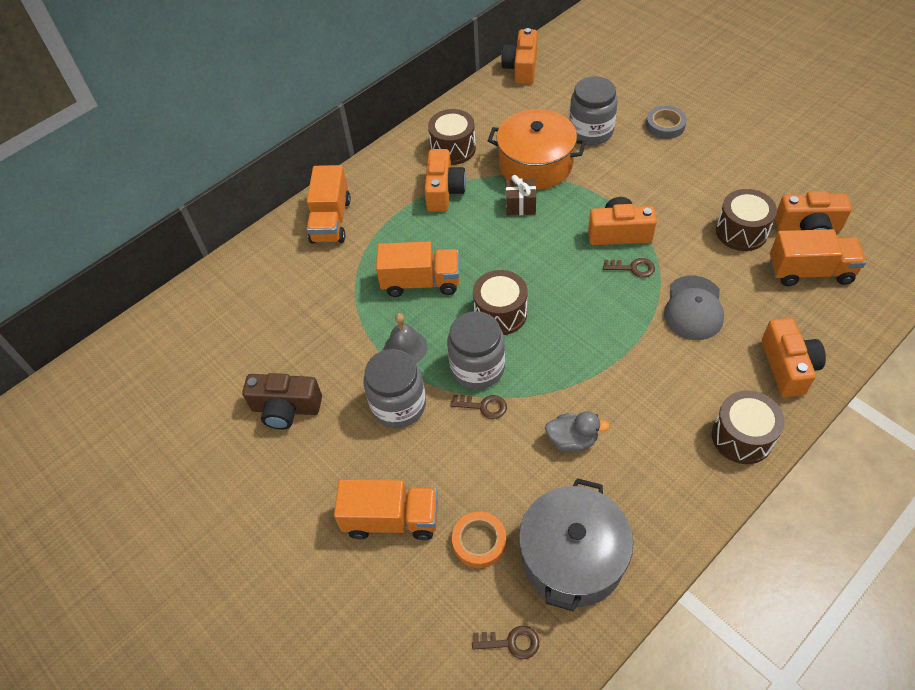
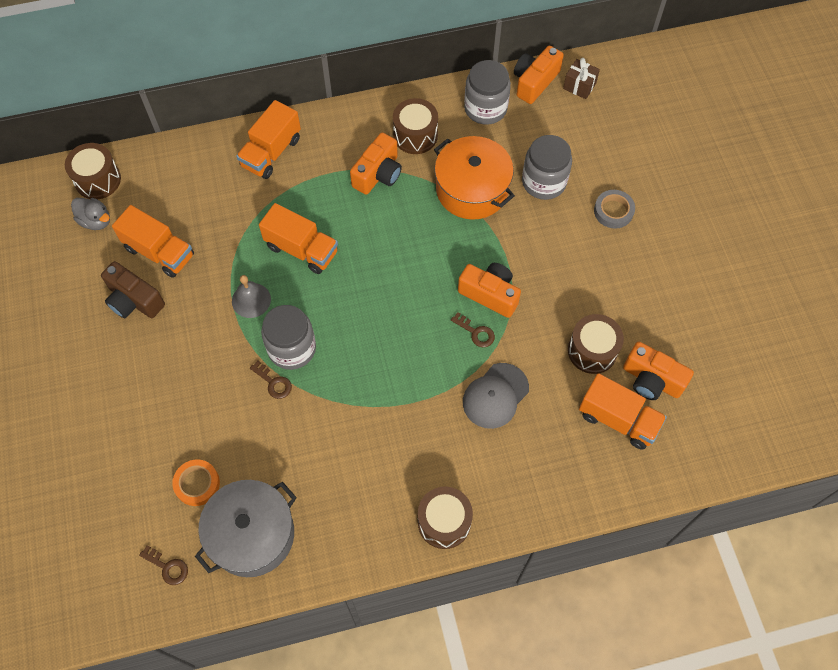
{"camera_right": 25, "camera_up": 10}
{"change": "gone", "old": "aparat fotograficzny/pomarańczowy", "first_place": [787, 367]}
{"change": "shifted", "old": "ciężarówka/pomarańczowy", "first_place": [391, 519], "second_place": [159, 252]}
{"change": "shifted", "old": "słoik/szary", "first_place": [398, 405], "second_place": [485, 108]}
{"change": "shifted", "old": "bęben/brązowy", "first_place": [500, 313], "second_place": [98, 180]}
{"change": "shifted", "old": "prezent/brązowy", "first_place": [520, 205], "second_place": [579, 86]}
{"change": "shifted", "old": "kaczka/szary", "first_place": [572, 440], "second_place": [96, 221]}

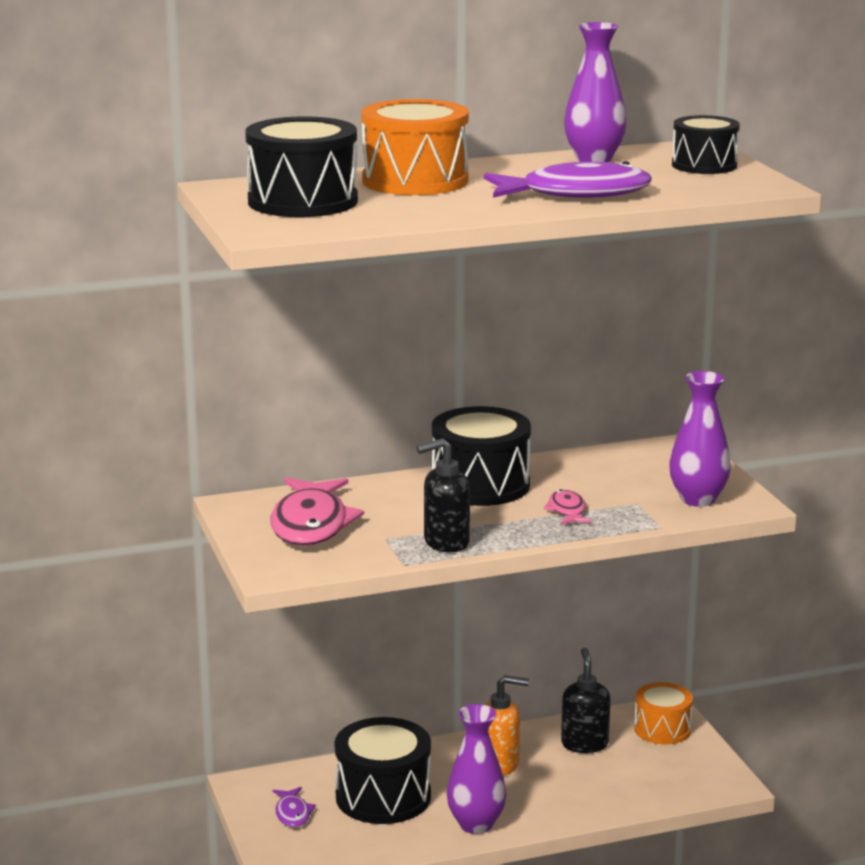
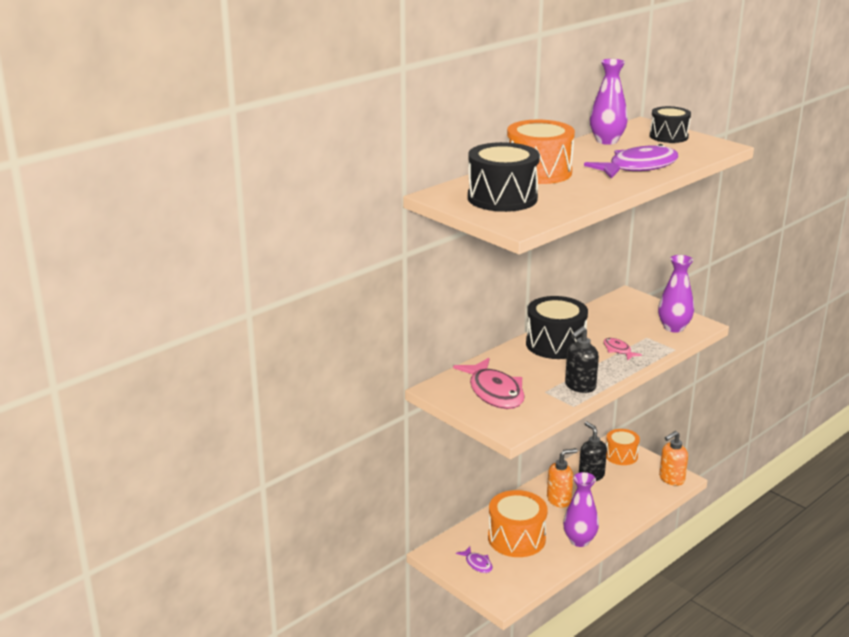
{"camera_right": -25, "camera_up": 5}
{"change": "new", "new": "dozownik mydła/pomarańczowy", "second_place": [671, 479]}
{"change": "repainted", "old": "bęben/czarny", "new": "bęben/pomarańczowy", "first_place": [383, 797], "second_place": [516, 538]}

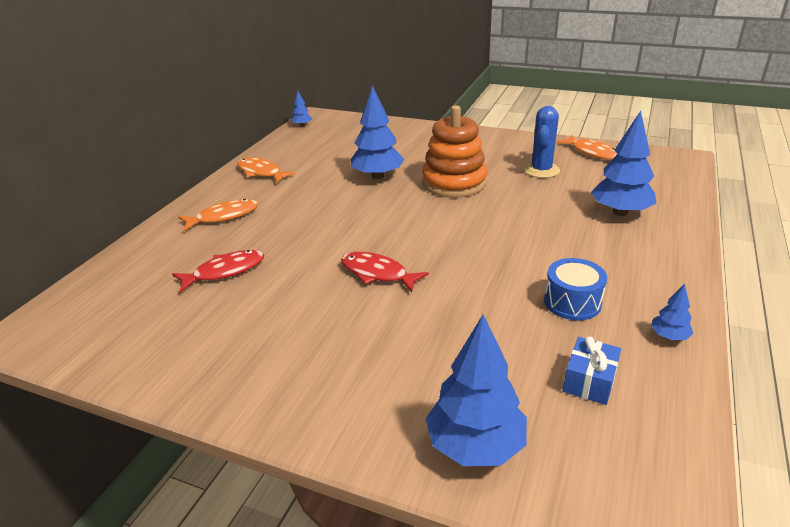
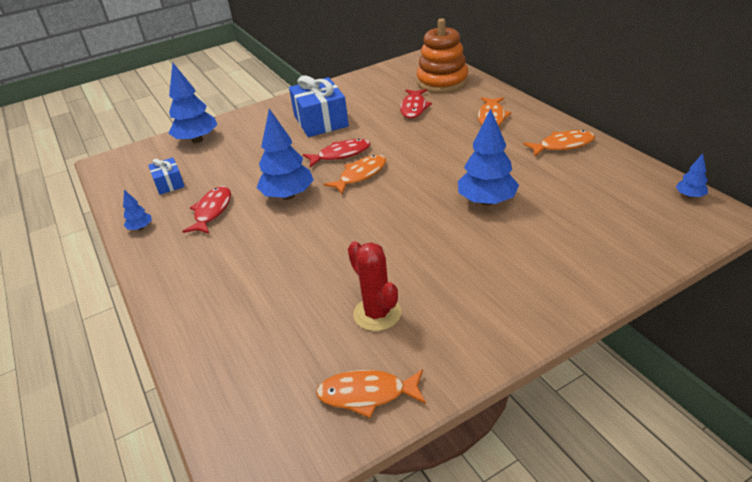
{"camera_right": 130, "camera_up": 5}
{"change": "new", "new": "prezent/niebieski", "second_place": [321, 121]}
{"change": "new", "new": "ryba/pomarańczowy", "second_place": [360, 175]}
{"change": "shifted", "old": "zabawka nakładanka/pomarańczowy", "first_place": [454, 183], "second_place": [442, 82]}
{"change": "shifted", "old": "drzewko/niebieski", "first_place": [620, 212], "second_place": [288, 195]}
{"change": "swapped", "old": "bęben/niebieski", "new": "ryba/czerwony", "first_place": [572, 302], "second_place": [212, 211]}
{"change": "repainted", "old": "kaktus/niebieski", "new": "kaktus/czerwony", "first_place": [541, 170], "second_place": [377, 313]}

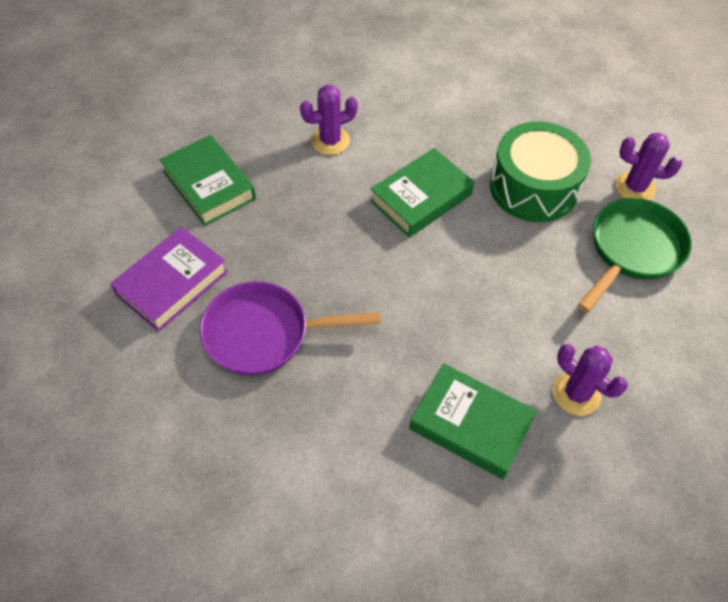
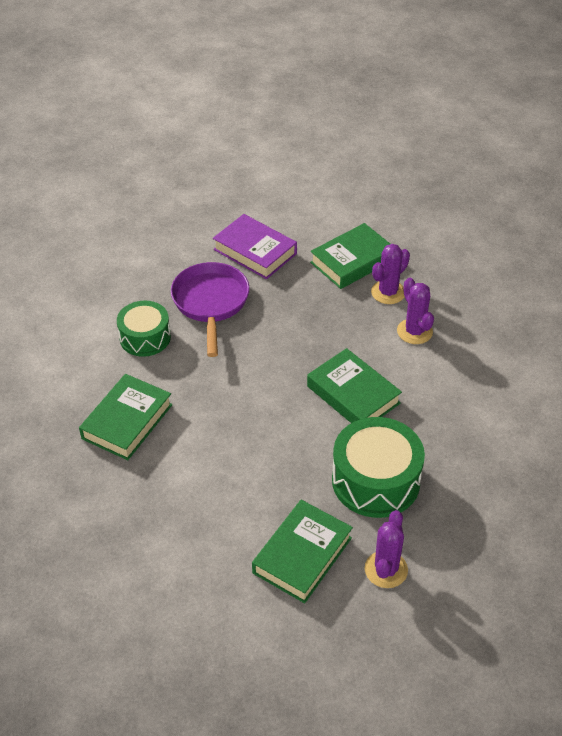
{"camera_right": 90, "camera_up": -10}
{"change": "new", "new": "bęben/zielony", "second_place": [145, 337]}
{"change": "shifted", "old": "kaktus/fioletowy", "first_place": [576, 393], "second_place": [388, 292]}
{"change": "swapped", "old": "patelnia/zielony", "new": "książka/zielony", "first_place": [632, 250], "second_place": [302, 555]}

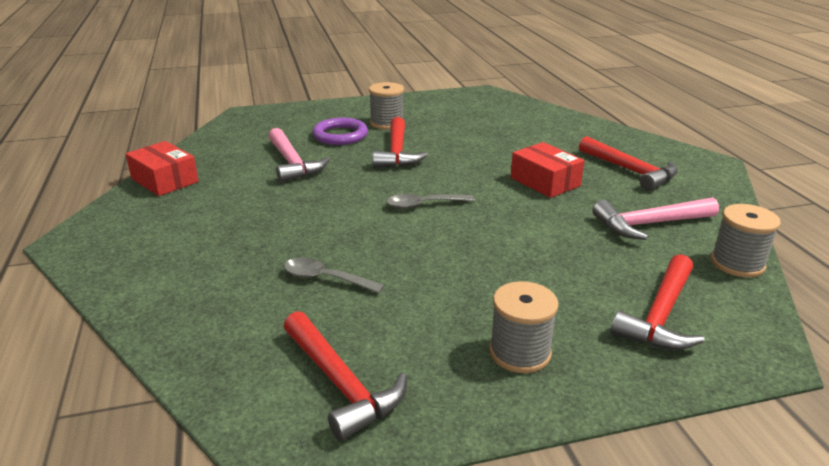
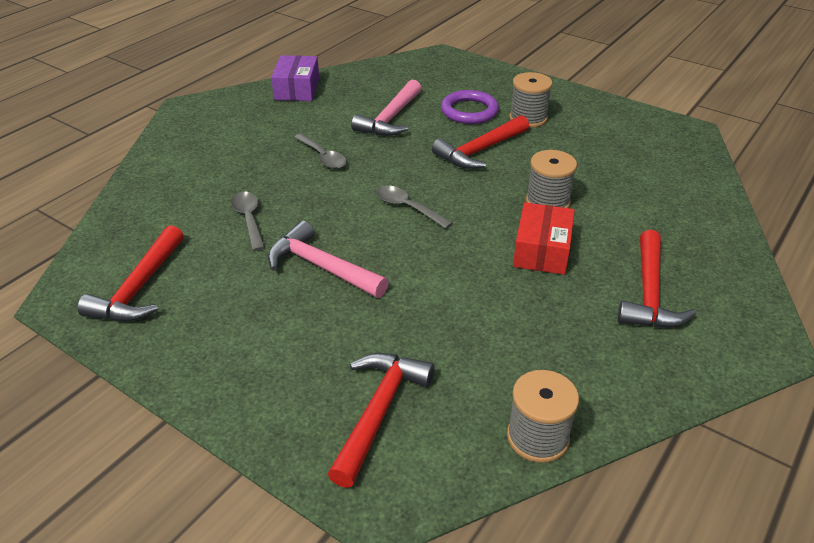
{"camera_right": 50, "camera_up": 10}
{"change": "new", "new": "łyżka/szary", "second_place": [323, 157]}
{"change": "shifted", "old": "szpulka/szary", "first_place": [520, 352], "second_place": [547, 202]}
{"change": "shifted", "old": "młotek/różowy", "first_place": [649, 224], "second_place": [322, 267]}
{"change": "repainted", "old": "pudełko/czerwony", "new": "pudełko/fioletowy", "first_place": [165, 180], "second_place": [297, 89]}
{"change": "rotated", "old": "młotek/czerwony", "first_place": [660, 315], "second_place": [379, 412], "degrees": 120}

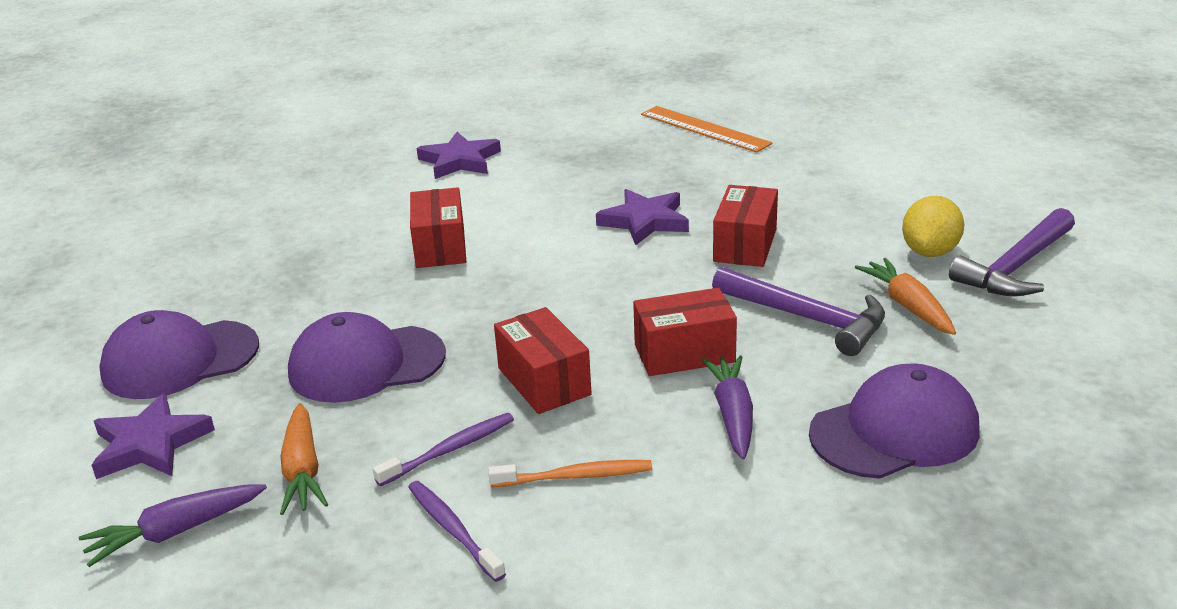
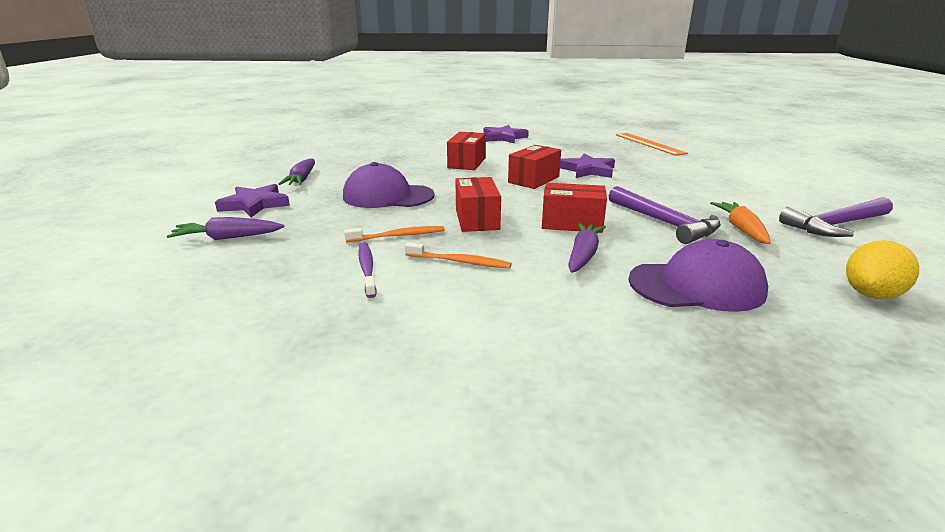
{"camera_right": 20, "camera_up": -5}
{"change": "gone", "old": "marchewka/pomarańczowy", "first_place": [303, 470]}
{"change": "shifted", "old": "pudełko/czerwony", "first_place": [745, 245], "second_place": [534, 180]}
{"change": "shifted", "old": "cytryna/żółty", "first_place": [930, 252], "second_place": [871, 294]}
{"change": "swapped", "old": "czapka/fioletowy", "new": "marchewka/fioletowy", "first_place": [180, 360], "second_place": [301, 179]}
{"change": "repainted", "old": "szczoteczka do zębów/fioletowy", "new": "szczoteczka do zębów/pomarańczowy", "first_place": [449, 450], "second_place": [398, 236]}

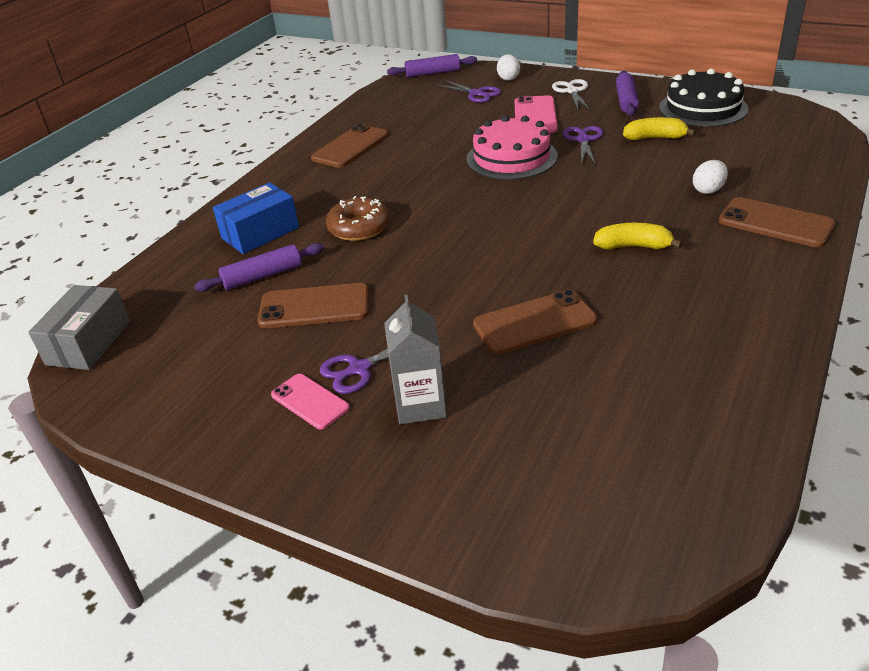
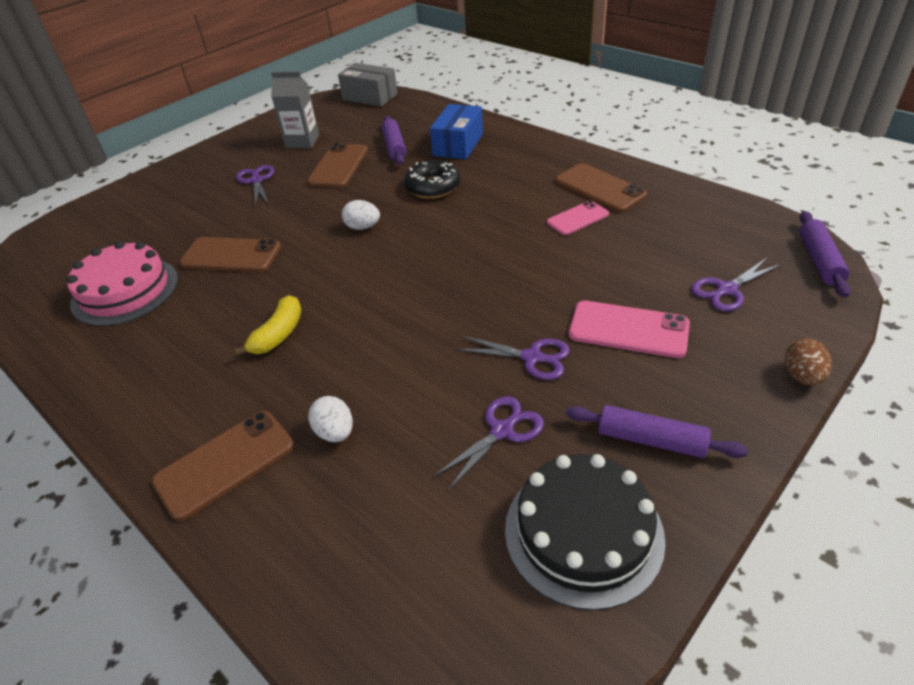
{"camera_right": 105, "camera_up": 5}
{"change": "gone", "old": "nożyczki/biały", "first_place": [572, 91]}
{"change": "new", "new": "jajko/brązowy", "second_place": [802, 376]}
{"change": "shifted", "old": "telefon/różowy", "first_place": [310, 401], "second_place": [577, 218]}
{"change": "shifted", "old": "karton mleka/szary", "first_place": [420, 405], "second_place": [302, 141]}
{"change": "shifted", "old": "tort/różowy", "first_place": [511, 157], "second_place": [125, 291]}
{"change": "shifted", "old": "jajko/biały", "first_place": [508, 78], "second_place": [363, 227]}
{"change": "swapped", "old": "banan/żółty", "new": "nożyczki/fioletowy", "first_place": [655, 138], "second_place": [502, 430]}
{"change": "repainted", "old": "donut/brązowy", "new": "donut/czarny", "first_place": [359, 228], "second_place": [432, 187]}
{"change": "rotated", "old": "pudełko/niebieski", "first_place": [260, 233], "second_place": [458, 145], "degrees": 45}
{"change": "rotated", "old": "telefon/brązowy", "first_place": [534, 322], "second_place": [231, 255], "degrees": -75}

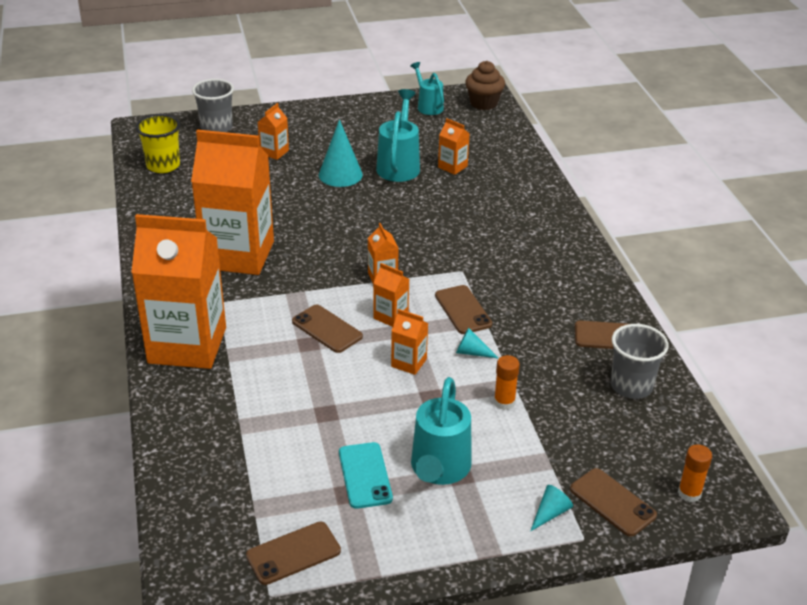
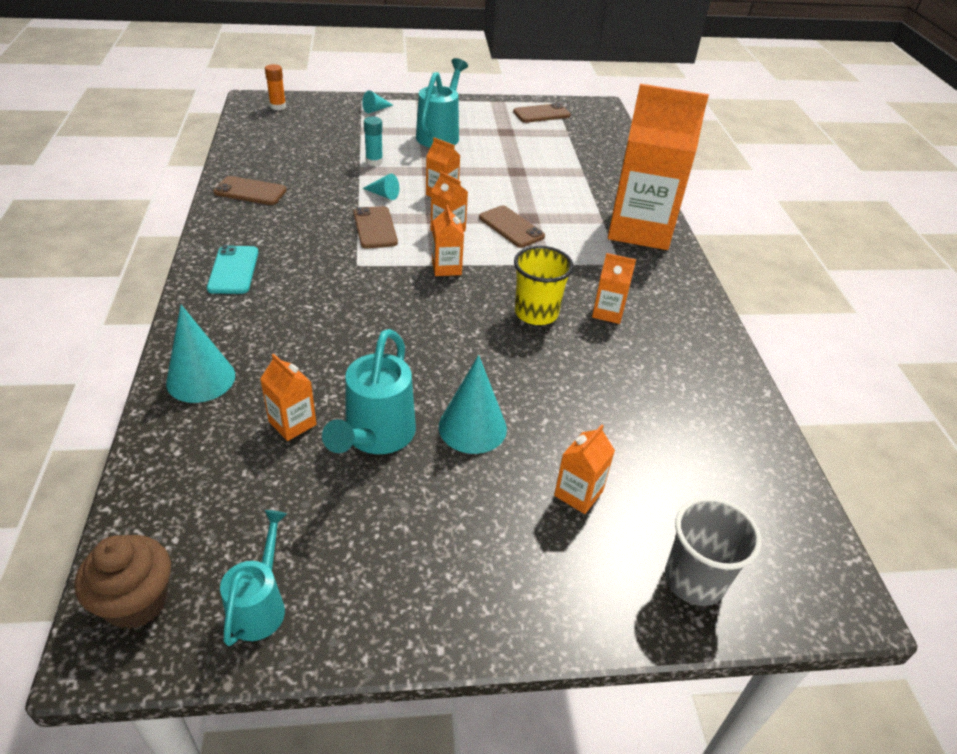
{"camera_right": -175, "camera_up": 5}
{"change": "gone", "old": "telefon/brązowy", "first_place": [612, 502]}
{"change": "gone", "old": "szklanka/szary", "first_place": [631, 386]}
{"change": "new", "new": "stożek/turkusowy", "second_place": [201, 379]}
{"change": "shifted", "old": "szklanka/żółty", "first_place": [163, 165], "second_place": [536, 313]}
{"change": "shifted", "old": "telefon/turkusowy", "first_place": [365, 475], "second_place": [233, 270]}
{"change": "repainted", "old": "klej w sztyfcie/pomarańczowy", "new": "klej w sztyfcie/turkusowy", "first_place": [504, 402], "second_place": [374, 161]}
{"change": "rotated", "old": "konewka/turkusowy", "first_place": [428, 106], "second_place": [260, 605], "degrees": -150}
{"change": "scaled", "old": "karton mleka/pomarańczowy", "first_place": [238, 255], "second_place": [608, 312], "factor": 0.41}

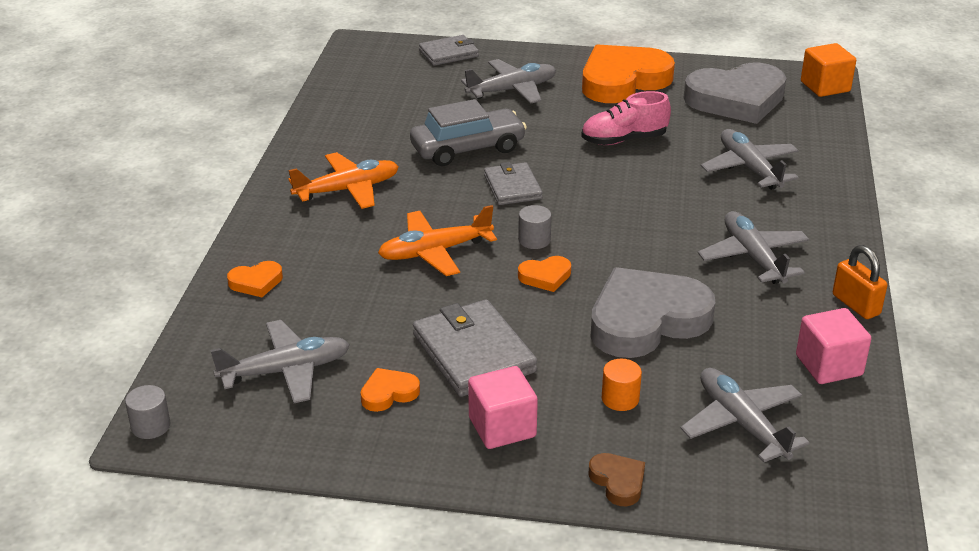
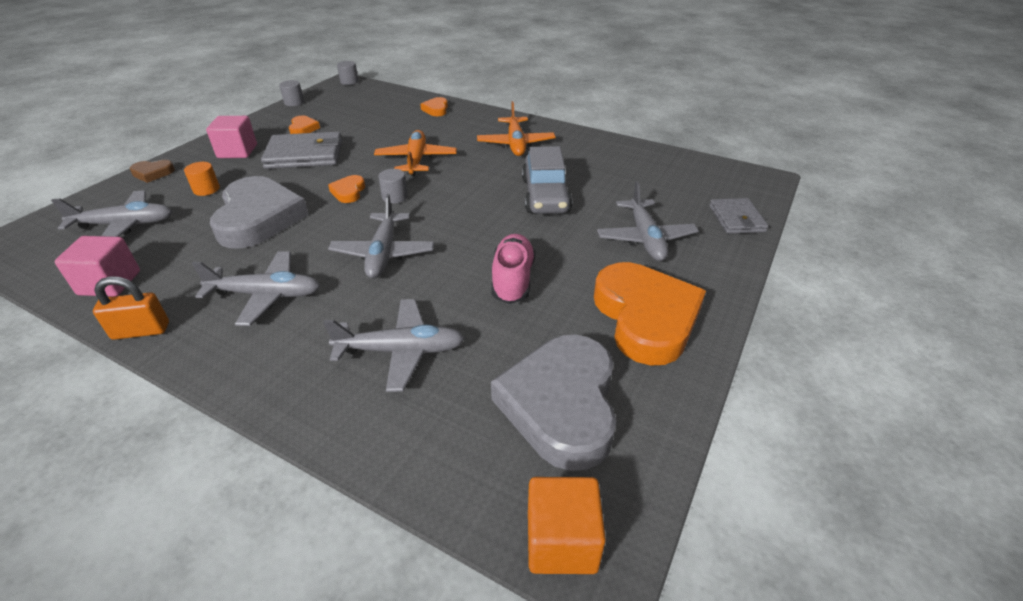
{"camera_right": 110, "camera_up": 5}
{"change": "gone", "old": "portfel/szary", "first_place": [512, 187]}
{"change": "new", "new": "walec/szary", "second_place": [294, 102]}
{"change": "shifted", "old": "samolot/szary", "first_place": [286, 371], "second_place": [383, 253]}

